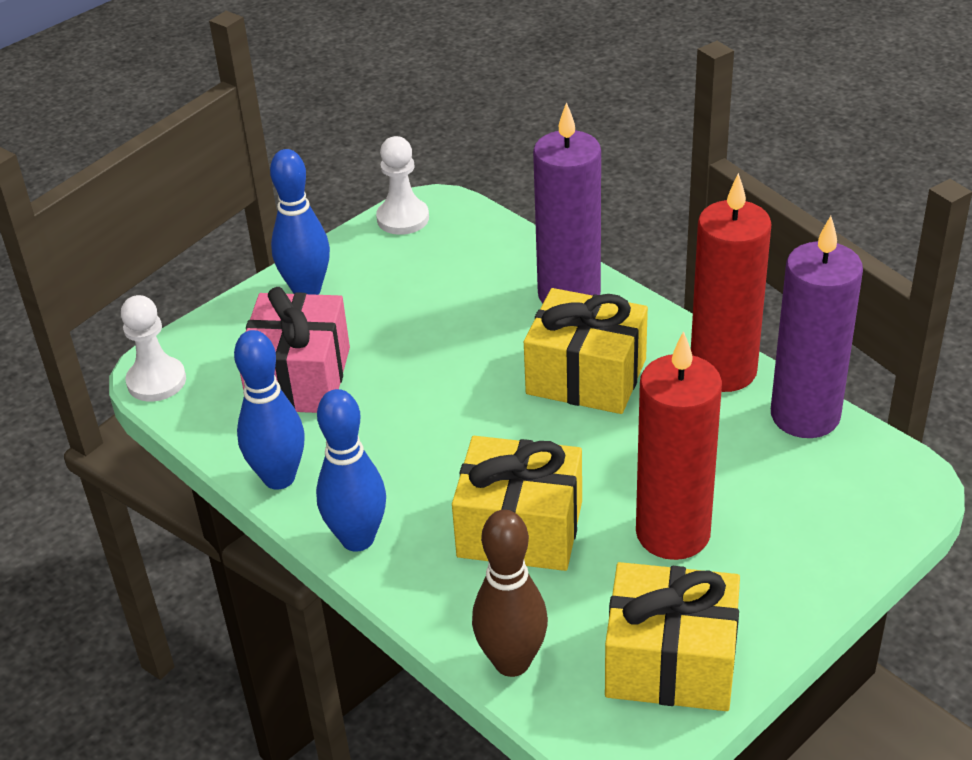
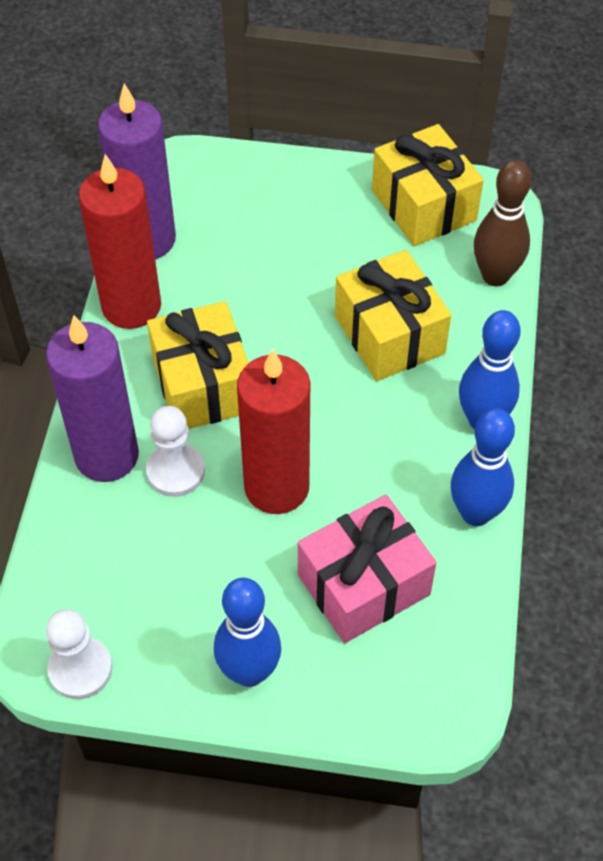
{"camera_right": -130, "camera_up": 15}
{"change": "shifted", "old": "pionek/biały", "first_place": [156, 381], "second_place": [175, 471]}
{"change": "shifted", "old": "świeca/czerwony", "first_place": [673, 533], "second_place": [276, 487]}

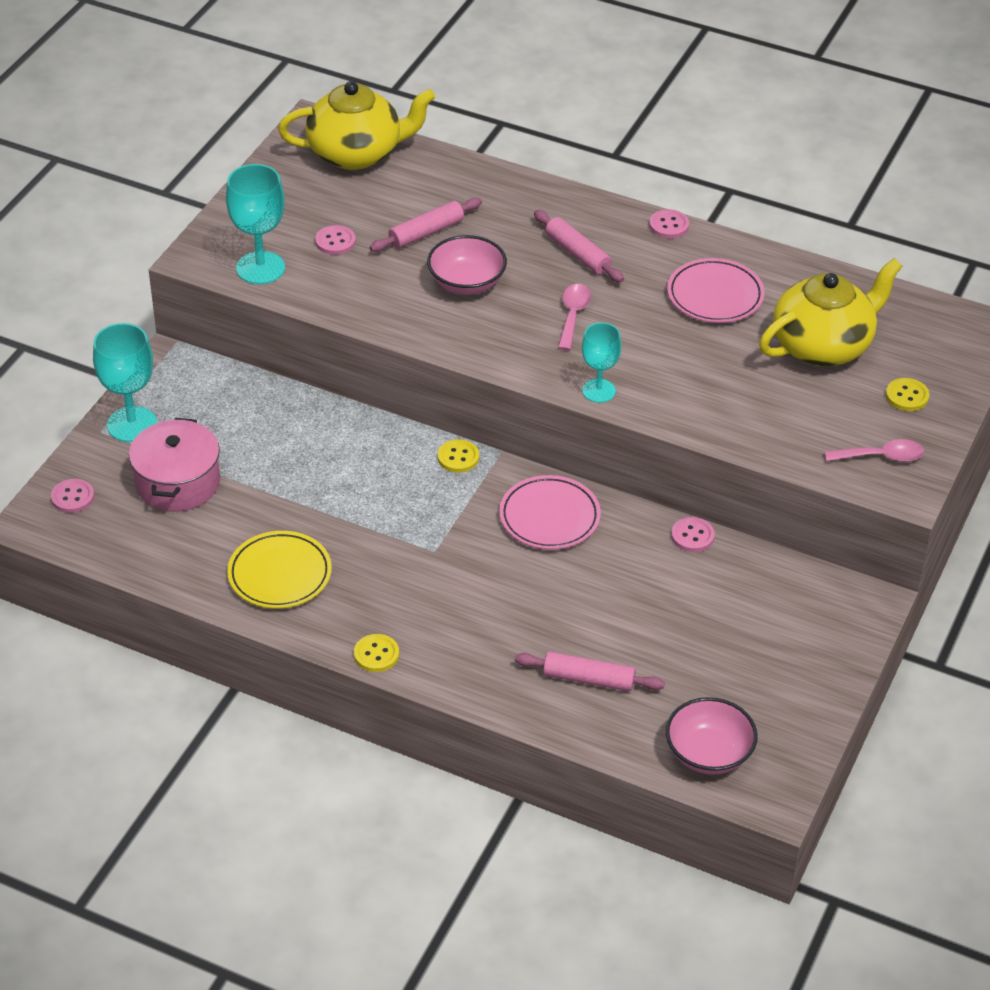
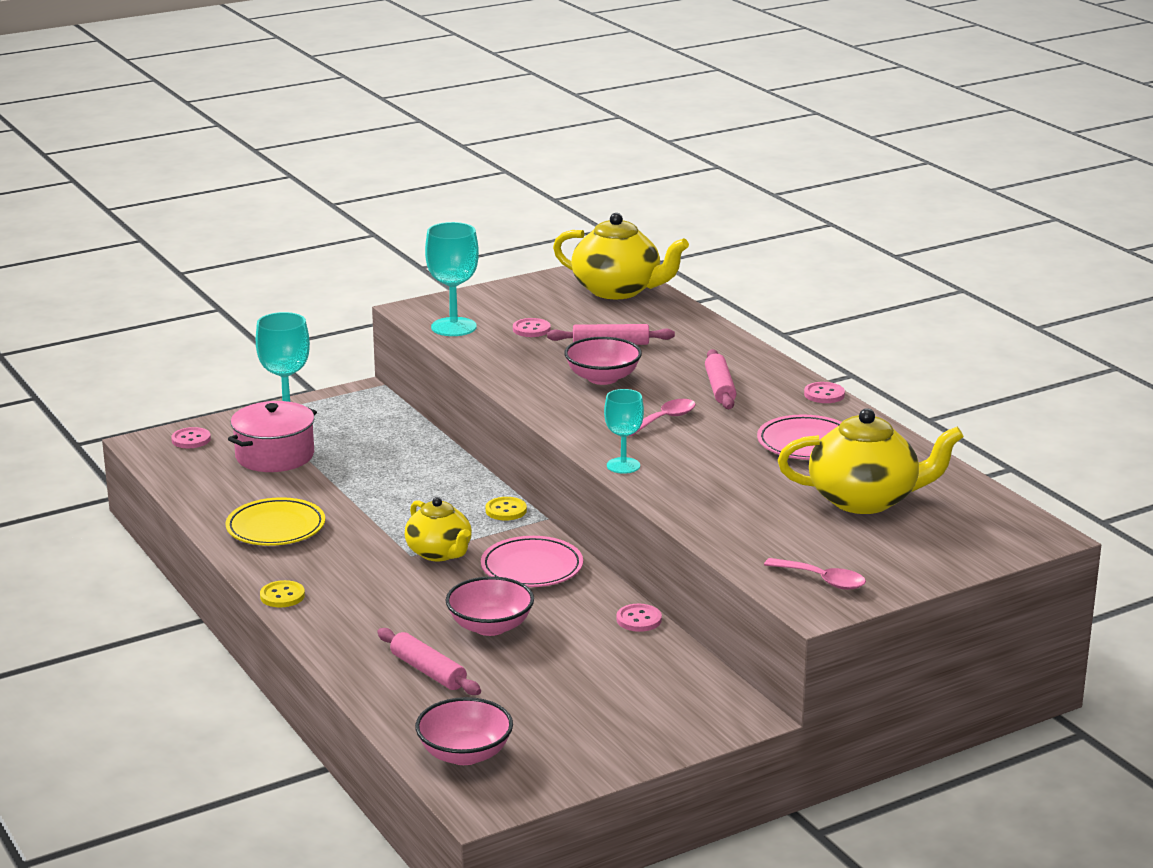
{"camera_right": 35, "camera_up": -20}
{"change": "gone", "old": "guzik/żółty", "first_place": [907, 396]}
{"change": "new", "new": "imbryk/żółty", "second_place": [439, 553]}
{"change": "new", "new": "miska/różowy", "second_place": [490, 626]}

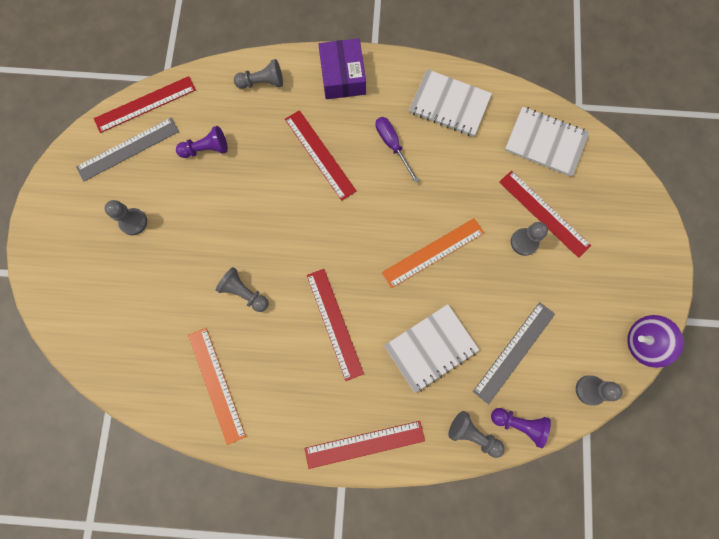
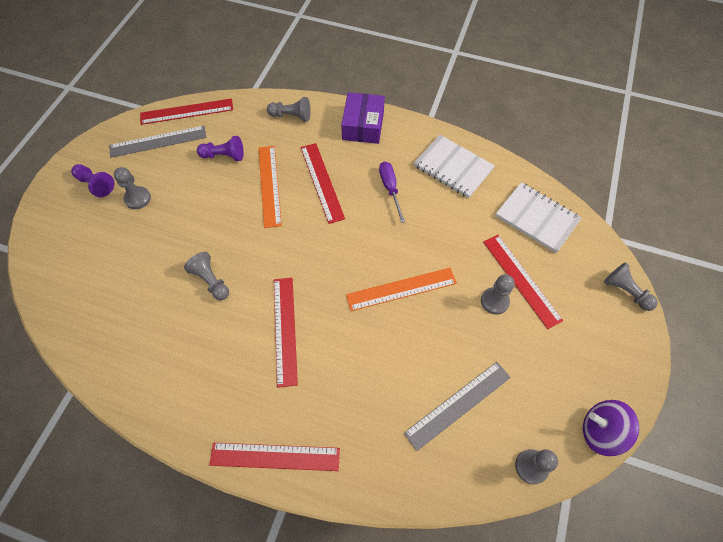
{"camera_right": 15, "camera_up": -15}
{"change": "gone", "old": "zeszyt/biały", "first_place": [430, 348]}
{"change": "shifted", "old": "linijka/pomarańczowy", "first_place": [216, 384], "second_place": [269, 185]}
{"change": "shifted", "old": "pionek/szary", "first_place": [473, 434], "second_place": [625, 291]}
{"change": "shifted", "old": "pionek/fioletowy", "first_place": [519, 424], "second_place": [95, 184]}

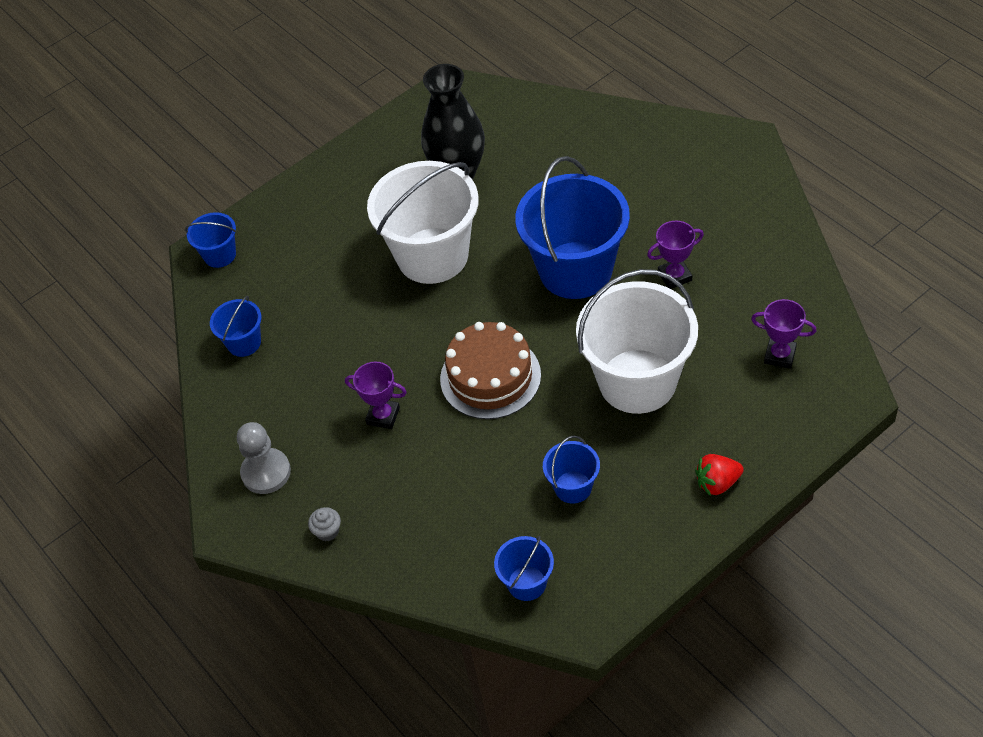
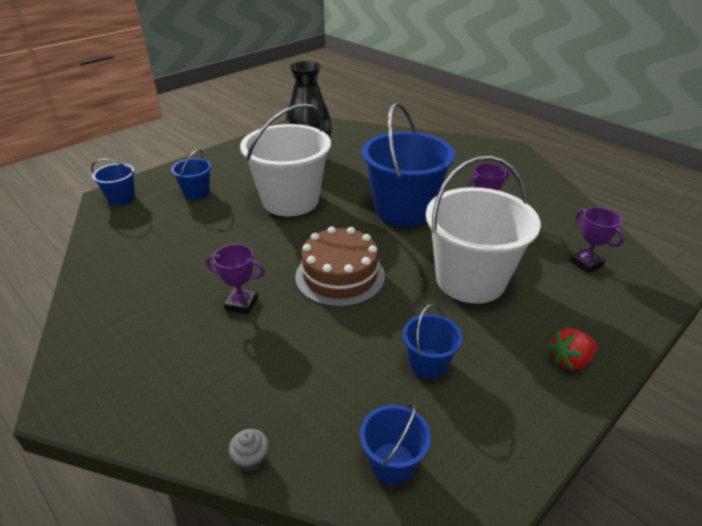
{"camera_right": -10, "camera_up": -15}
{"change": "gone", "old": "pionek/szary", "first_place": [266, 472]}
{"change": "shifted", "old": "wiadro/niebieski", "first_place": [244, 343], "second_place": [196, 192]}
{"change": "shifted", "old": "muffinka/szary", "first_place": [327, 531], "second_place": [251, 459]}
{"change": "rotated", "old": "puchar/fioletowy", "first_place": [780, 355], "second_place": [586, 263], "degrees": 45}

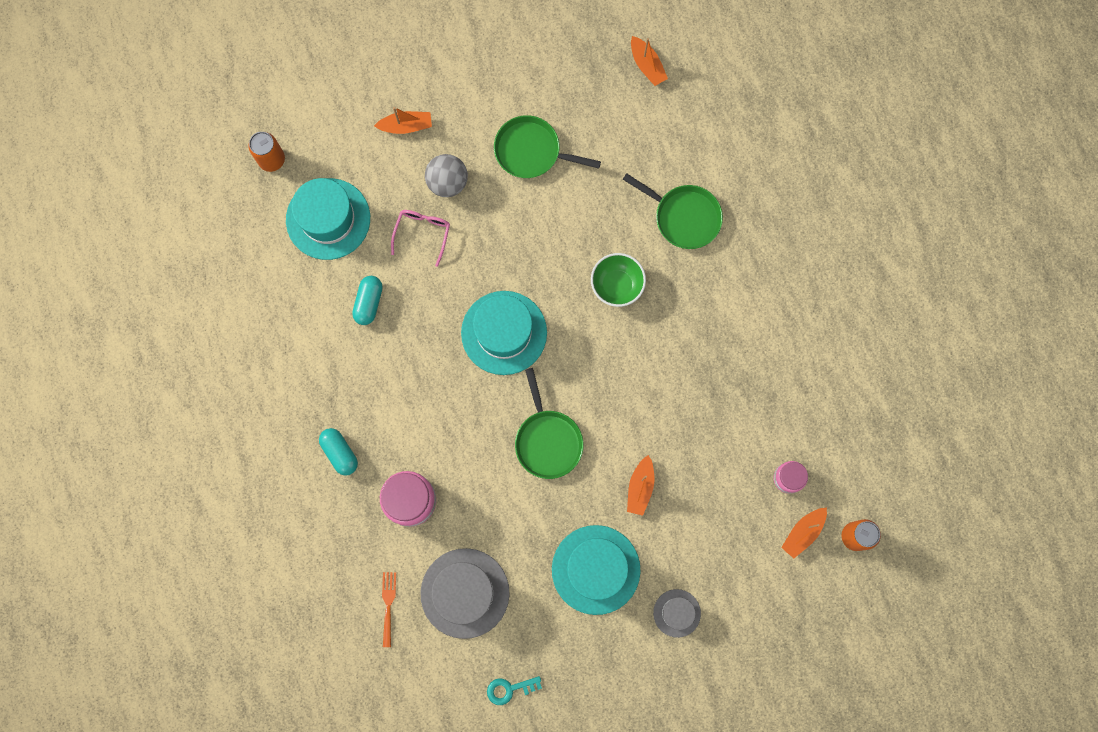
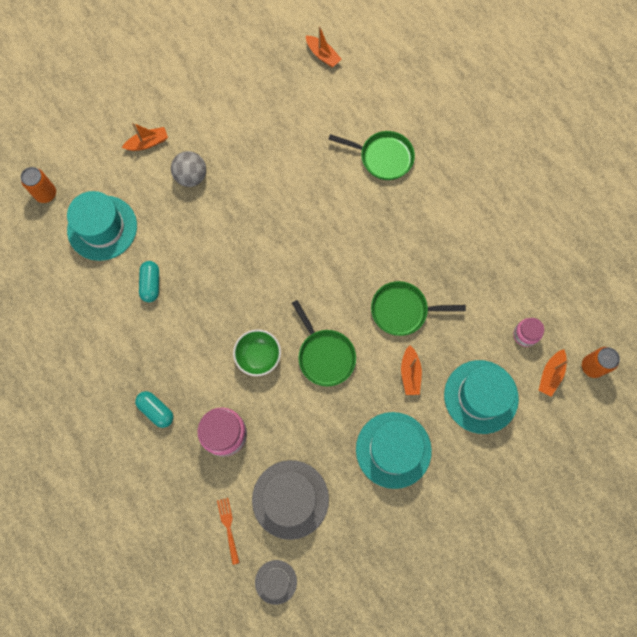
{"camera_right": -15, "camera_up": -5}
{"change": "gone", "old": "okulary/różowy", "first_place": [422, 233]}
{"change": "gone", "old": "klucz/turkusowy", "first_place": [509, 689]}
{"change": "shifted", "old": "kapelusz/turkusowy", "first_place": [504, 333], "second_place": [481, 396]}
{"change": "shifted", "old": "patelnia/zielony", "first_place": [531, 151], "second_place": [402, 310]}
{"change": "shifted", "old": "miska/zielony", "first_place": [617, 285], "second_place": [258, 356]}
{"change": "shifted", "old": "kapelusz/szary", "first_place": [677, 613], "second_place": [276, 582]}

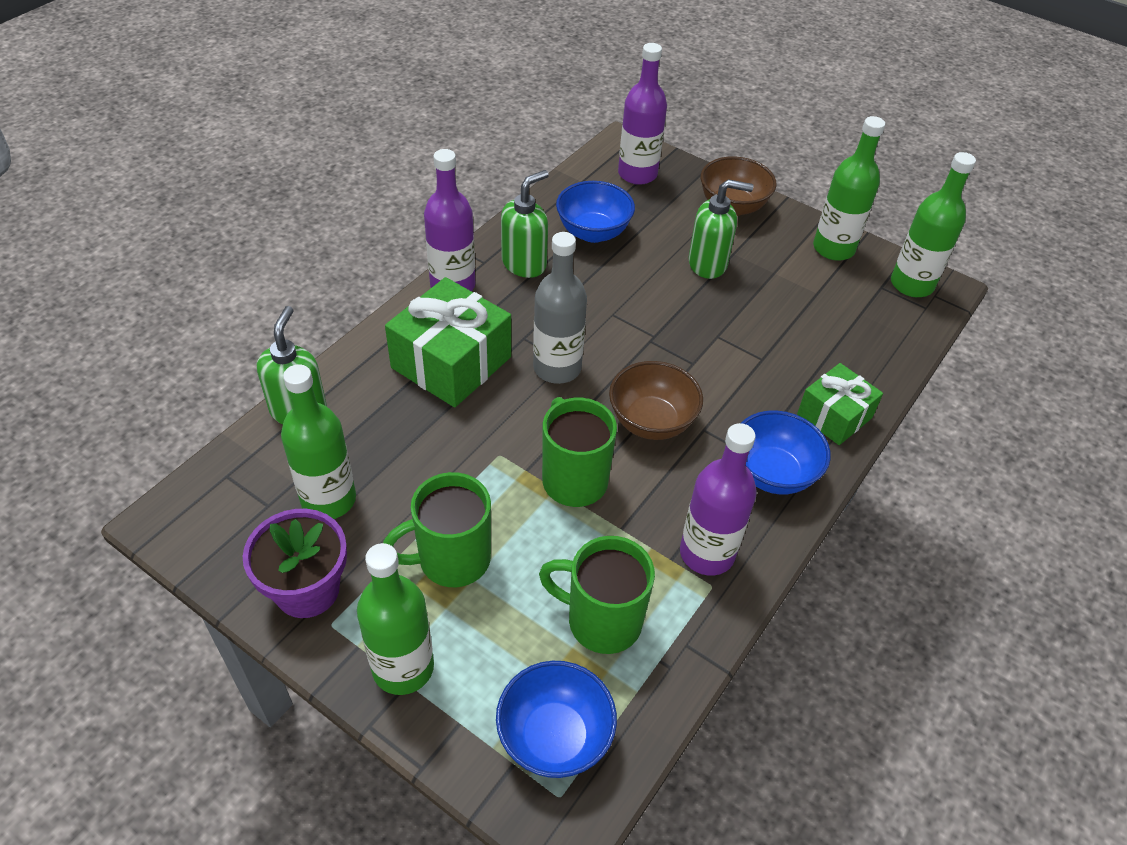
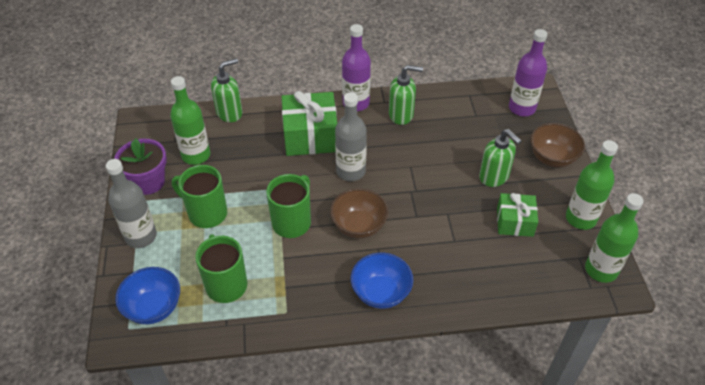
{"camera_right": 50, "camera_up": 0}
{"change": "gone", "old": "miska/niebieski", "first_place": [593, 232]}
{"change": "gone", "old": "butelka/fioletowy", "first_place": [707, 553]}
{"change": "shifted", "old": "prezent/zielony", "first_place": [834, 416], "second_place": [514, 222]}
{"change": "repainted", "old": "butelka/zielony", "new": "butelka/szary", "first_place": [403, 667], "second_place": [141, 236]}

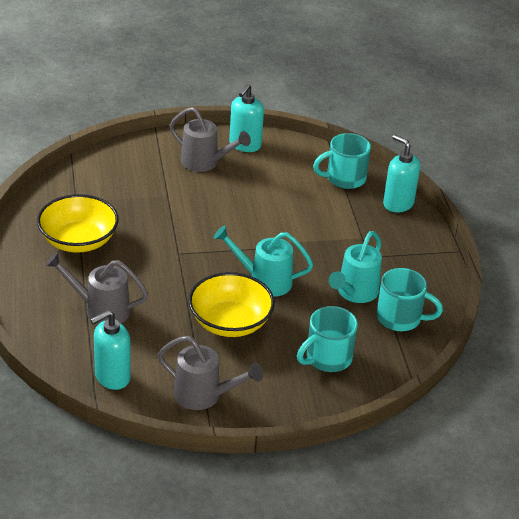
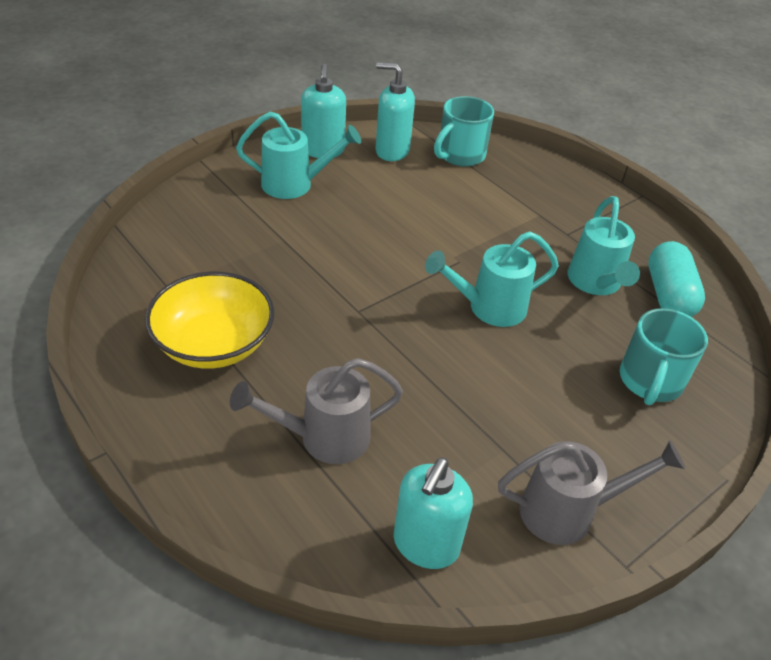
{"camera_right": -30, "camera_up": 5}
{"change": "gone", "old": "miska/żółty", "first_place": [230, 322]}
{"change": "shifted", "old": "dozownik mydła/turkusowy", "first_place": [398, 203], "second_place": [392, 151]}
{"change": "swapped", "old": "kubek/turkusowy", "new": "kapsułka/turkusowy", "first_place": [400, 318], "second_place": [668, 295]}
{"change": "repainted", "old": "konewka/szary", "new": "konewka/turkusowy", "first_place": [204, 162], "second_place": [294, 184]}

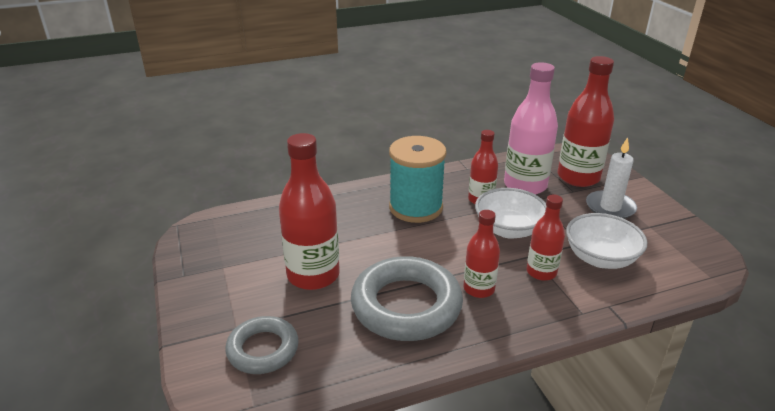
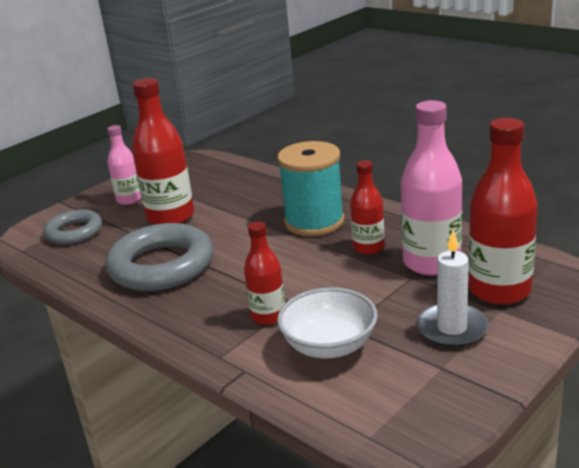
{"camera_right": 65, "camera_up": -5}
{"change": "gone", "old": "butelka/czerwony", "first_place": [479, 289]}
{"change": "gone", "old": "miska/biały", "first_place": [508, 229]}
{"change": "new", "new": "butelka/różowy", "second_place": [129, 199]}

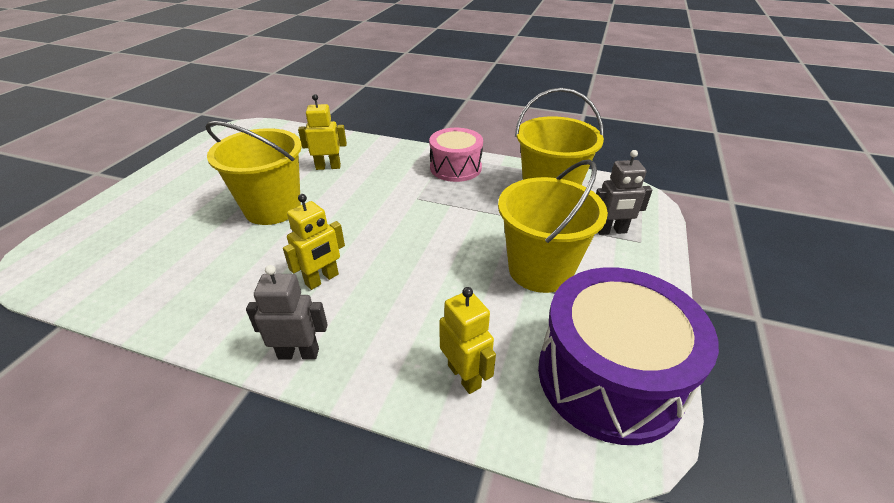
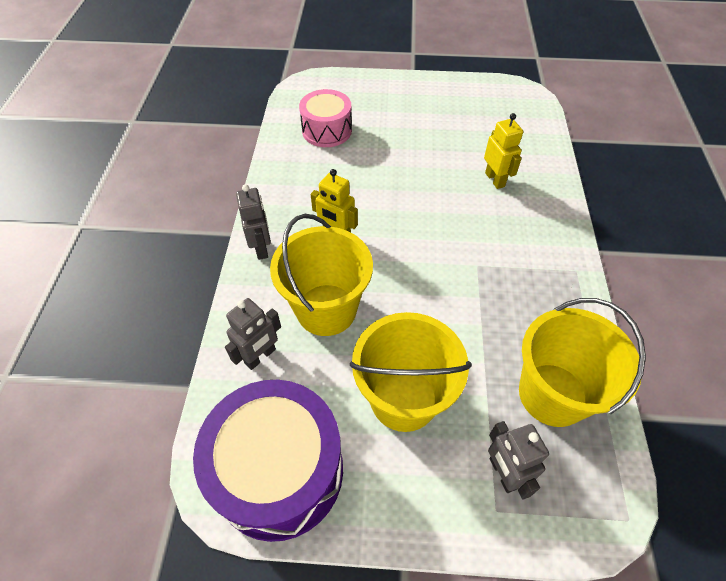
{"camera_right": 75, "camera_up": 15}
{"change": "shifted", "old": "wiadro/żółty", "first_place": [273, 208], "second_place": [326, 309]}
{"change": "shifted", "old": "bęben/różowy", "first_place": [455, 168], "second_place": [327, 130]}
{"change": "repainted", "old": "robot/żółty", "new": "robot/szary", "first_place": [464, 376], "second_place": [260, 356]}

